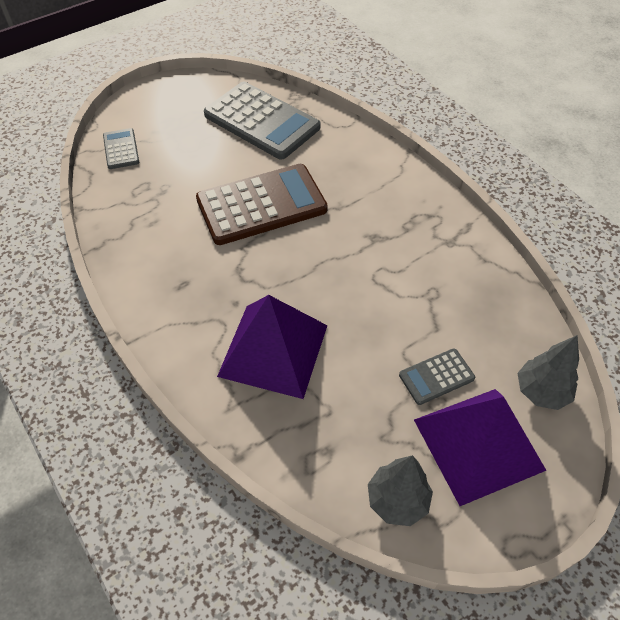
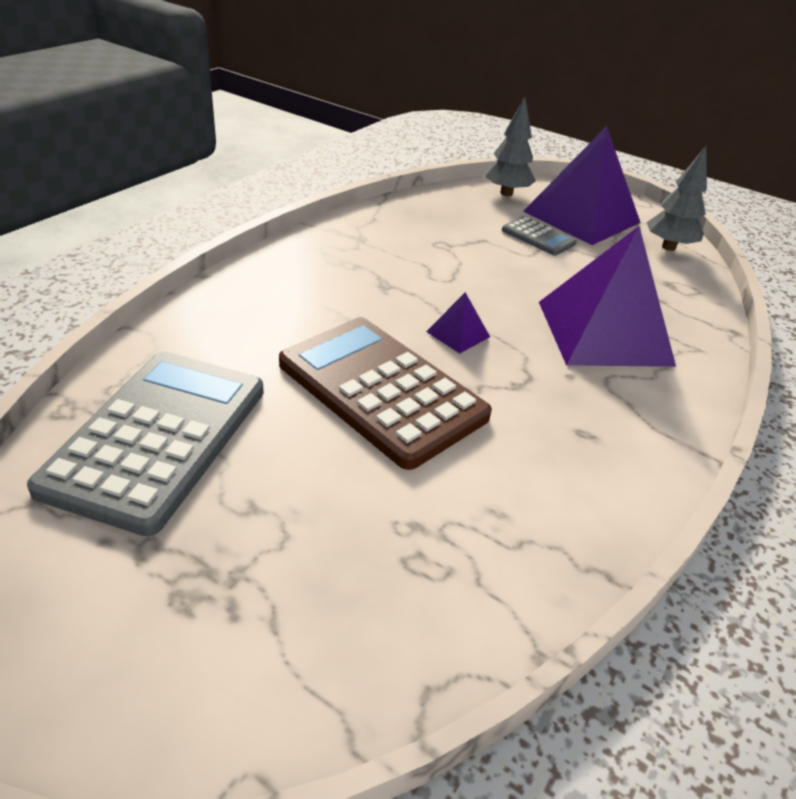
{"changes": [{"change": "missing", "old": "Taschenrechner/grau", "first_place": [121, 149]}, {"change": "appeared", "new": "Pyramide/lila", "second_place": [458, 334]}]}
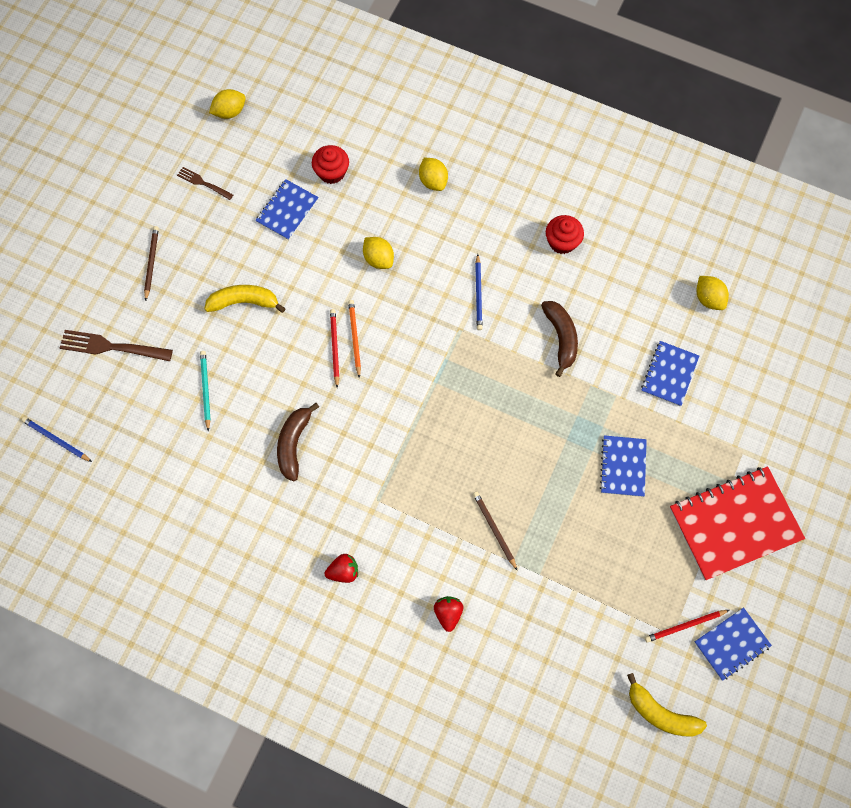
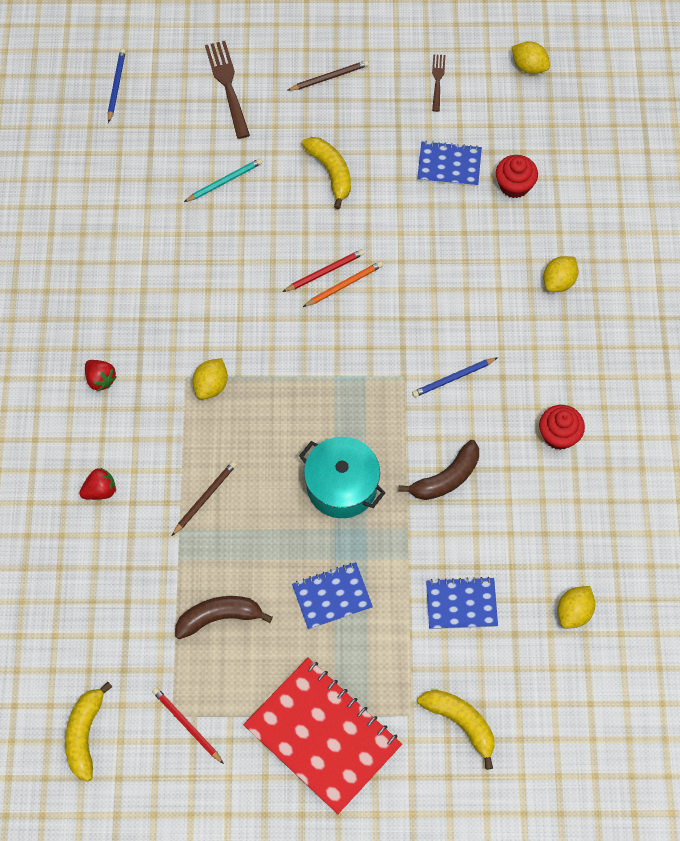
{"changes": [{"change": "relocated", "old": "Zitrone/gelb", "first_place": [378, 259], "second_place": [211, 385]}, {"change": "relocated", "old": "Banane/braun", "first_place": [294, 444], "second_place": [219, 617]}, {"change": "missing", "old": "Notizbuch/blau", "first_place": [731, 644]}, {"change": "appeared", "new": "Kochtopf/türkis", "second_place": [341, 486]}, {"change": "appeared", "new": "Banane/gelb", "second_place": [461, 723]}]}
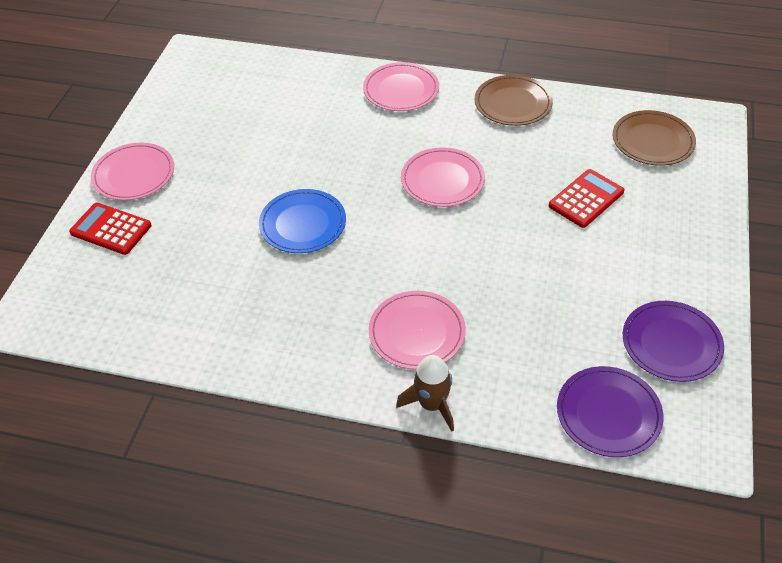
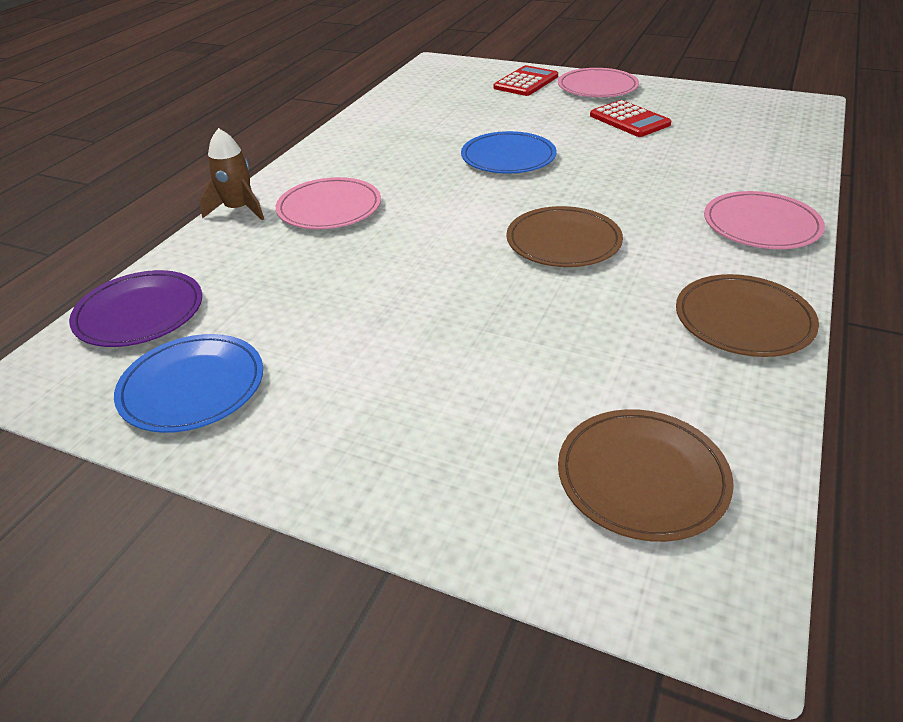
{"changes": [{"change": "colour", "old": "Teller/rosa", "new": "Teller/braun", "first_place": [442, 180], "second_place": [563, 241]}, {"change": "relocated", "old": "Taschenrechner/rot", "first_place": [586, 199], "second_place": [629, 120]}, {"change": "colour", "old": "Teller/lila", "new": "Teller/blau", "first_place": [671, 343], "second_place": [192, 386]}]}
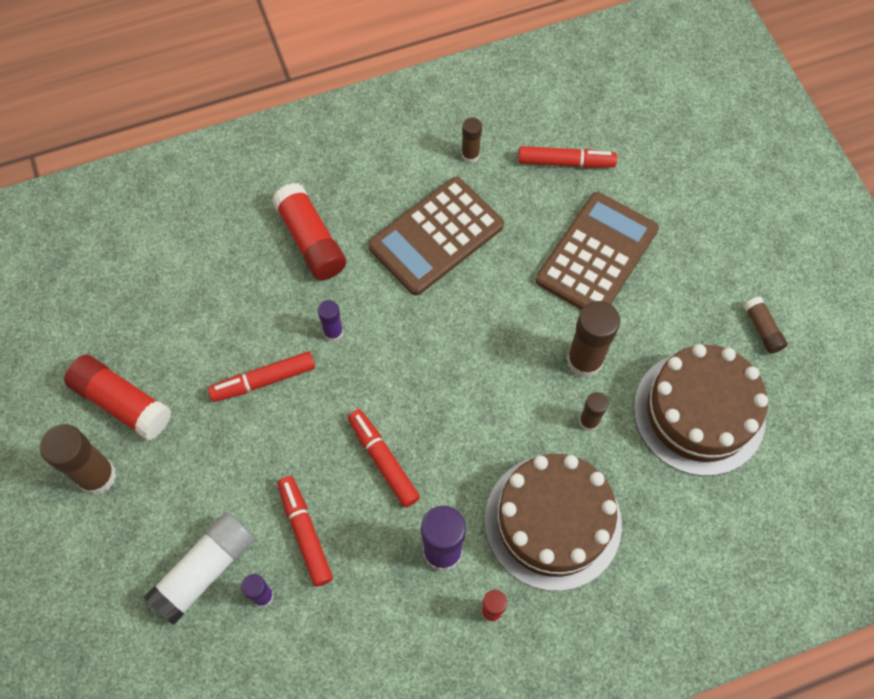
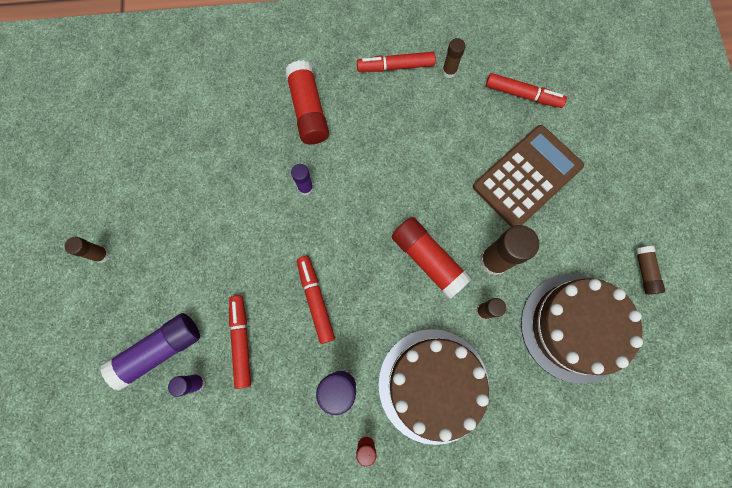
{"changes": [{"change": "missing", "old": "Taschenrechner/braun", "first_place": [436, 236]}, {"change": "relocated", "old": "Filzstift/rot", "first_place": [263, 381], "second_place": [395, 67]}, {"change": "relocated", "old": "Klebestift/rot", "first_place": [122, 402], "second_place": [428, 259]}, {"change": "size", "old": "Klebestift/braun", "first_place": [97, 476], "second_place": [101, 255], "factor": 0.55}, {"change": "colour", "old": "Klebestift/weiß", "new": "Klebestift/lila", "first_place": [205, 570], "second_place": [160, 350]}]}
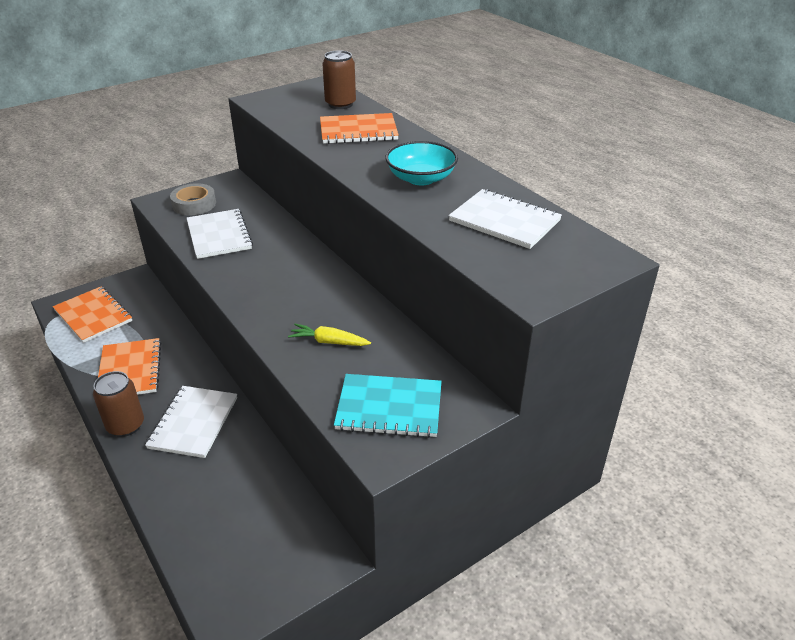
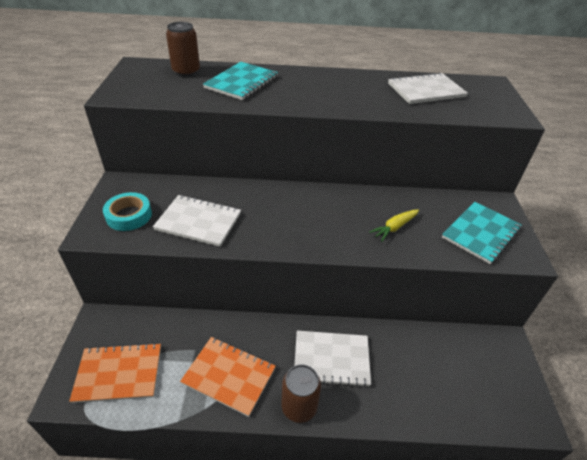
{"changes": [{"change": "colour", "old": "Notizbuch/orange", "new": "Notizbuch/türkis", "first_place": [358, 131], "second_place": [241, 82]}, {"change": "missing", "old": "Schüssel/türkis", "first_place": [421, 178]}, {"change": "colour", "old": "Klebeband/grau", "new": "Klebeband/türkis", "first_place": [194, 204], "second_place": [129, 215]}, {"change": "spun", "old": "Notizbuch/weiß", "first_place": [194, 423], "second_place": [331, 359], "degrees": -45}]}
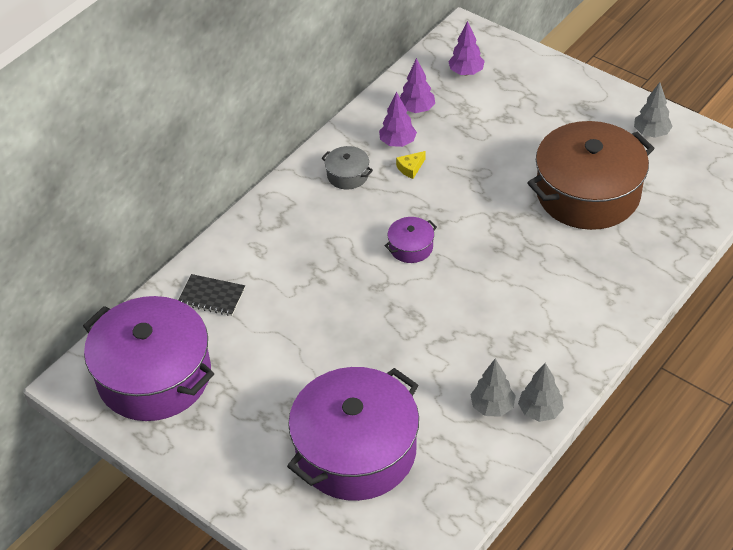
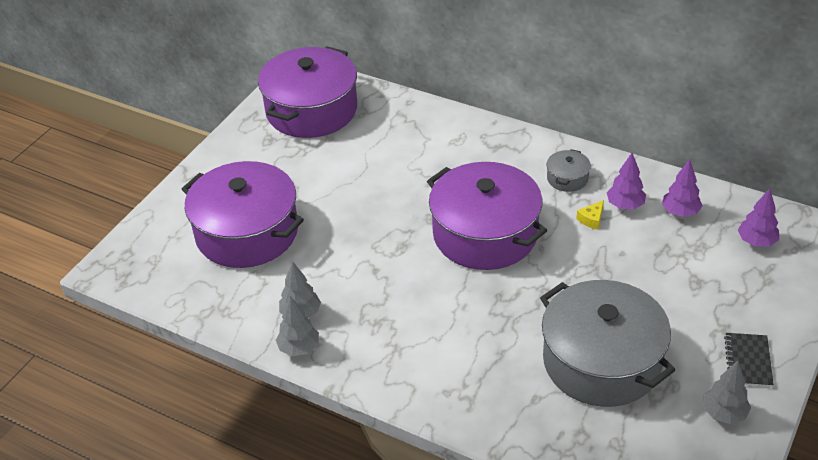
{"changes": [{"change": "colour", "old": "Kochtopf/braun", "new": "Kochtopf/grau", "first_place": [588, 193], "second_place": [601, 361]}, {"change": "spun", "old": "Käse/gelb", "first_place": [410, 168], "second_place": [591, 219], "degrees": -90}, {"change": "size", "old": "Kochtopf/lila", "first_place": [411, 247], "second_place": [485, 234], "factor": 2.42}, {"change": "relocated", "old": "Notizbuch/schwarz", "first_place": [211, 296], "second_place": [748, 361]}]}
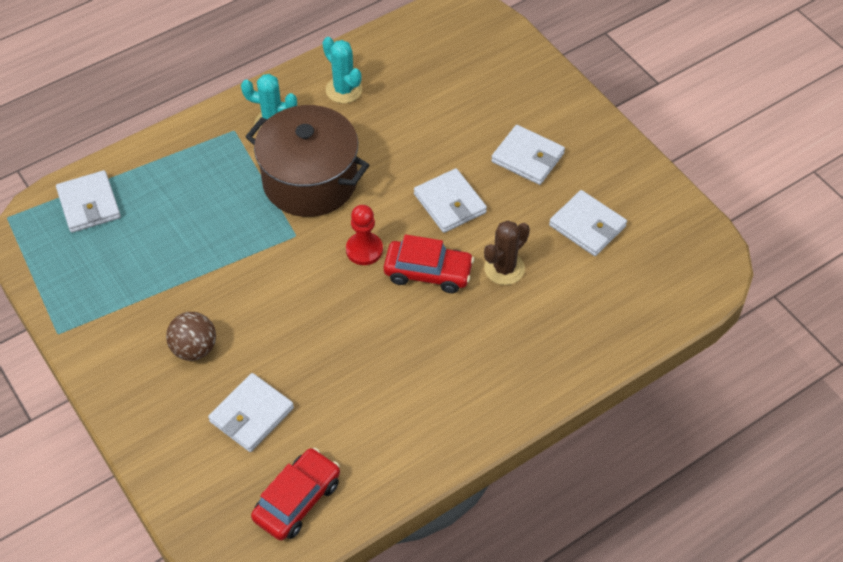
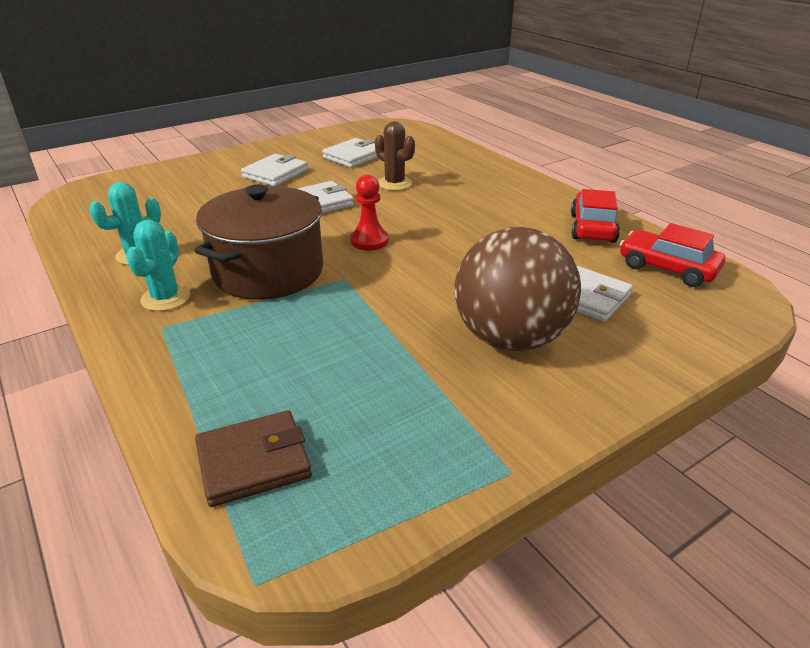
{"changes": [{"change": "colour", "old": "Geldbörse/weiß", "new": "Geldbörse/braun", "first_place": [89, 204], "second_place": [253, 461]}, {"change": "relocated", "old": "Auto/rot", "first_place": [428, 272], "second_place": [592, 228]}, {"change": "size", "old": "Ball/braun", "first_place": [194, 349], "second_place": [510, 338], "factor": 1.96}]}
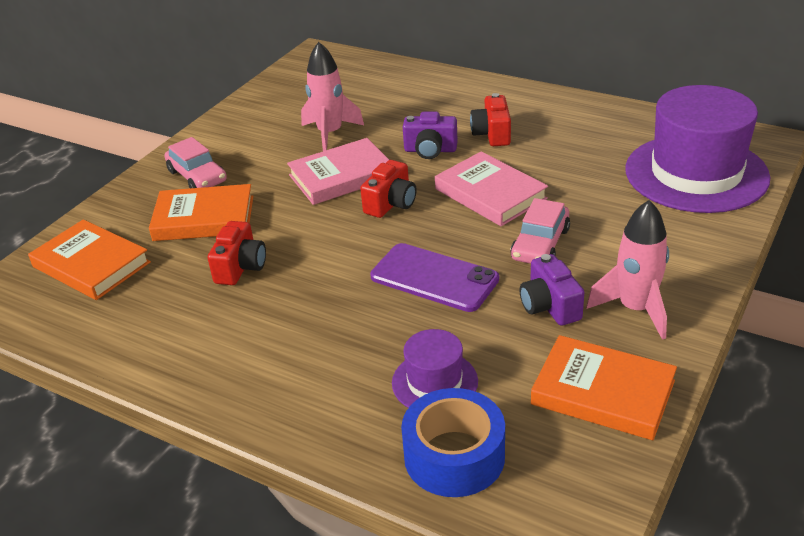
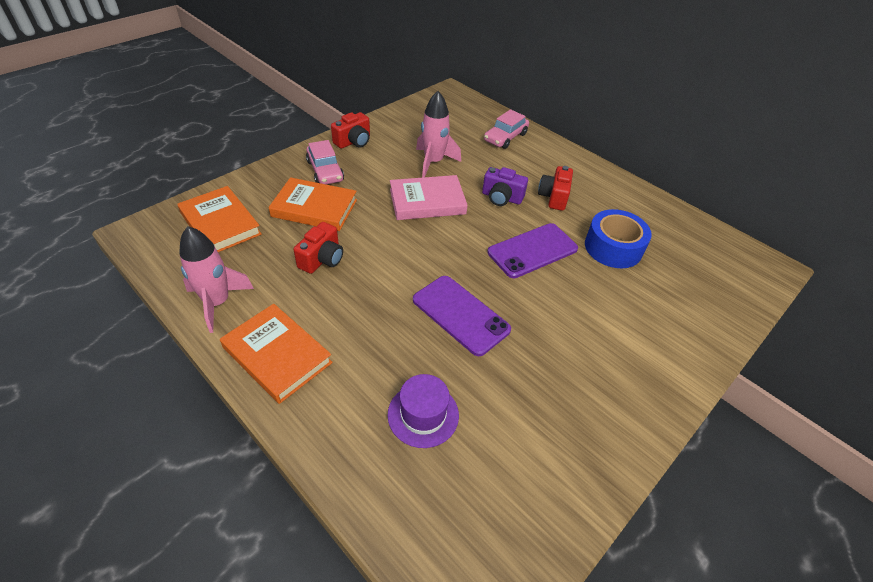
{"changes": [{"change": "missing", "old": "Hut/lila", "first_place": [696, 173]}, {"change": "exchanged", "old": "Buch/rosa", "new": "Handy/lila", "first_place": [490, 194], "second_place": [532, 250]}, {"change": "relocated", "old": "Kamera/rot", "first_place": [391, 204], "second_place": [353, 141]}, {"change": "relocated", "old": "Auto/rosa", "first_place": [540, 244], "second_place": [505, 137]}, {"change": "relocated", "old": "Rakete/rosa", "first_place": [635, 309], "second_place": [217, 303]}, {"change": "missing", "old": "Kamera/lila", "first_place": [549, 306]}, {"change": "relocated", "old": "Buch/orange", "first_place": [602, 393], "second_place": [277, 355]}, {"change": "relocated", "old": "Klebeband/blau", "first_place": [454, 456], "second_place": [613, 247]}]}
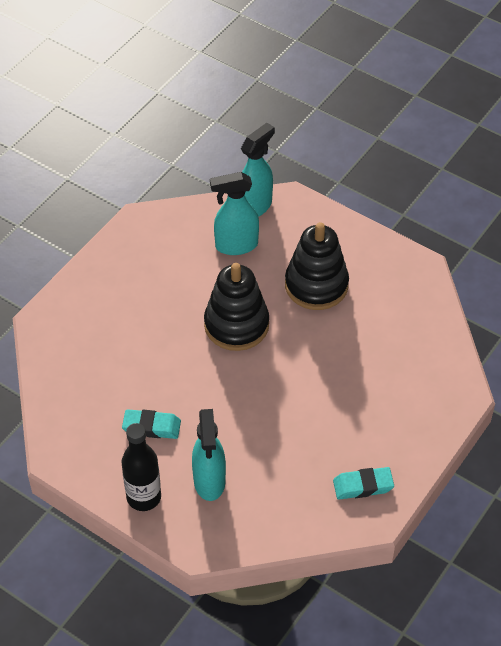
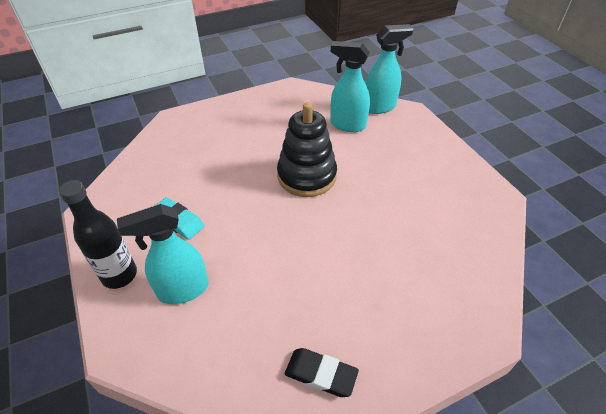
{"changes": [{"change": "missing", "old": "Stapelspielzeug/schwarz", "first_place": [316, 285]}, {"change": "spun", "old": "Sprühflasche/türkis", "first_place": [209, 481], "second_place": [182, 290], "degrees": 45}, {"change": "colour", "old": "Radiergummi/türkis", "new": "Radiergummi/schwarz", "first_place": [363, 486], "second_place": [320, 374]}]}
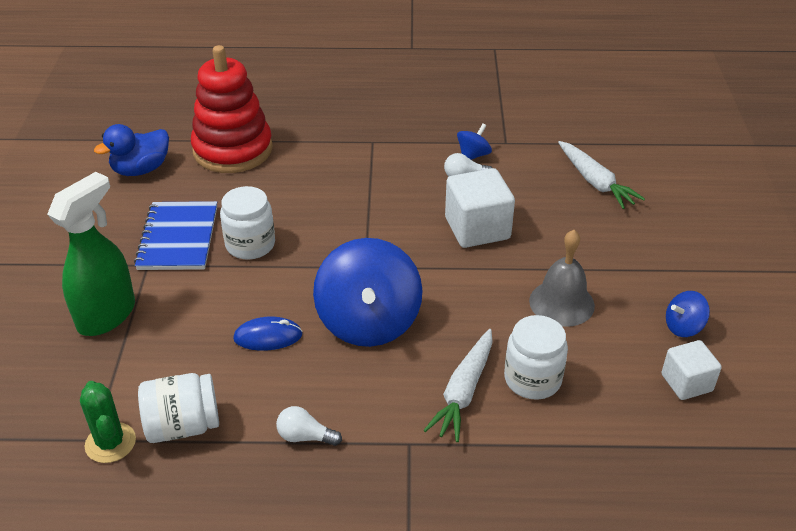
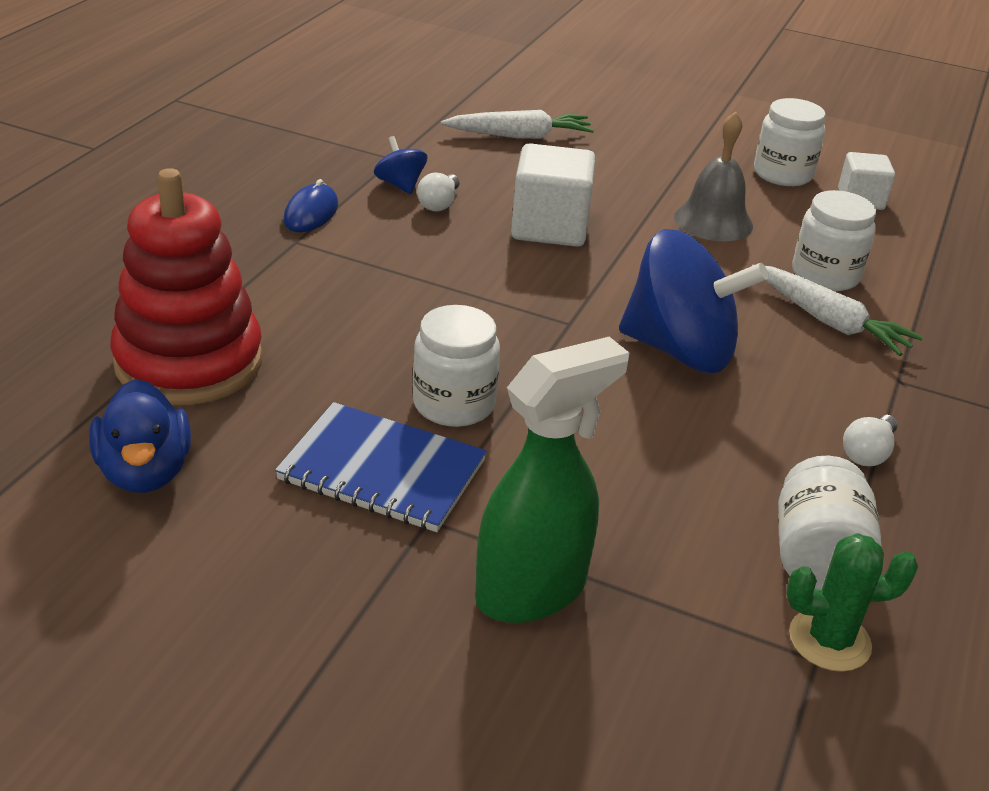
{"changes": [{"change": "spun", "old": "Sprühflasche/grün", "first_place": [107, 315], "second_place": [532, 591], "degrees": 90}, {"change": "exchanged", "old": "Kreisel/blau", "new": "Einmachglas/weiß", "first_place": [683, 327], "second_place": [782, 174]}, {"change": "relocated", "old": "Computermaus/blau", "first_place": [268, 336], "second_place": [311, 213]}]}
